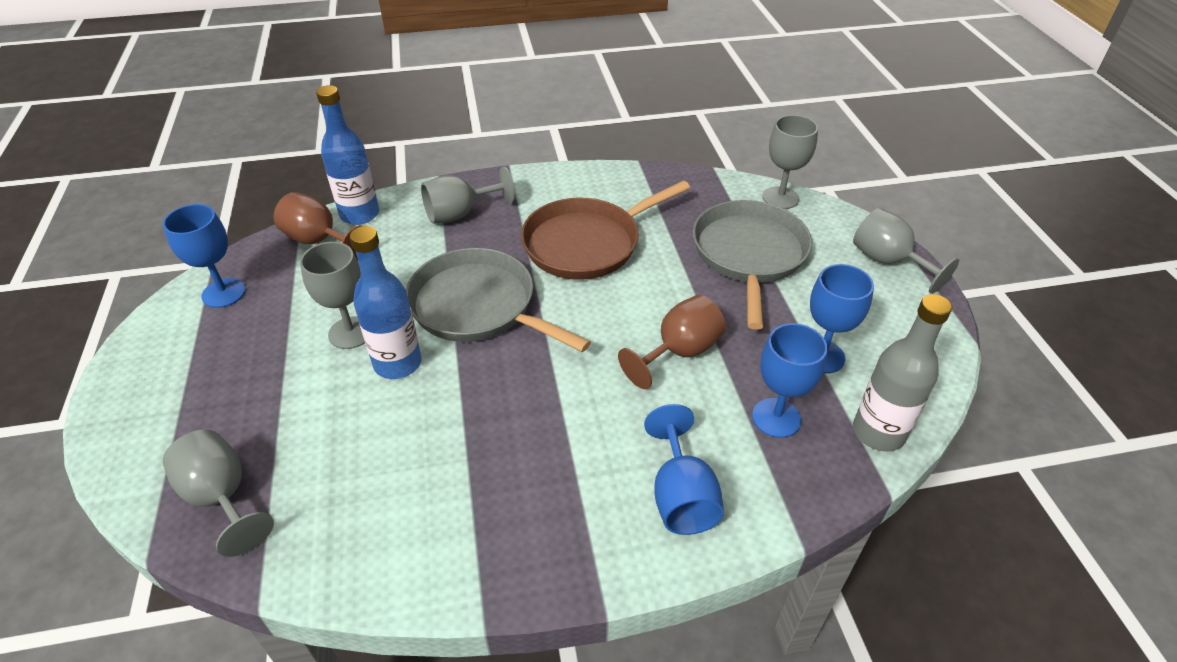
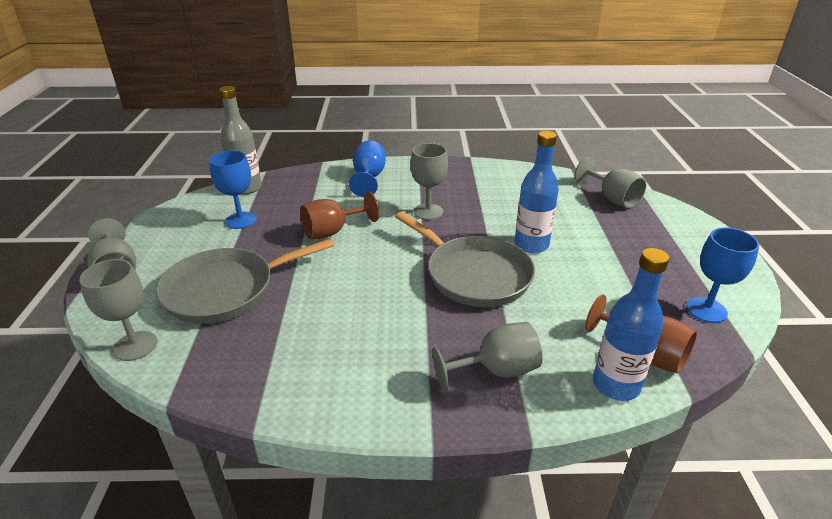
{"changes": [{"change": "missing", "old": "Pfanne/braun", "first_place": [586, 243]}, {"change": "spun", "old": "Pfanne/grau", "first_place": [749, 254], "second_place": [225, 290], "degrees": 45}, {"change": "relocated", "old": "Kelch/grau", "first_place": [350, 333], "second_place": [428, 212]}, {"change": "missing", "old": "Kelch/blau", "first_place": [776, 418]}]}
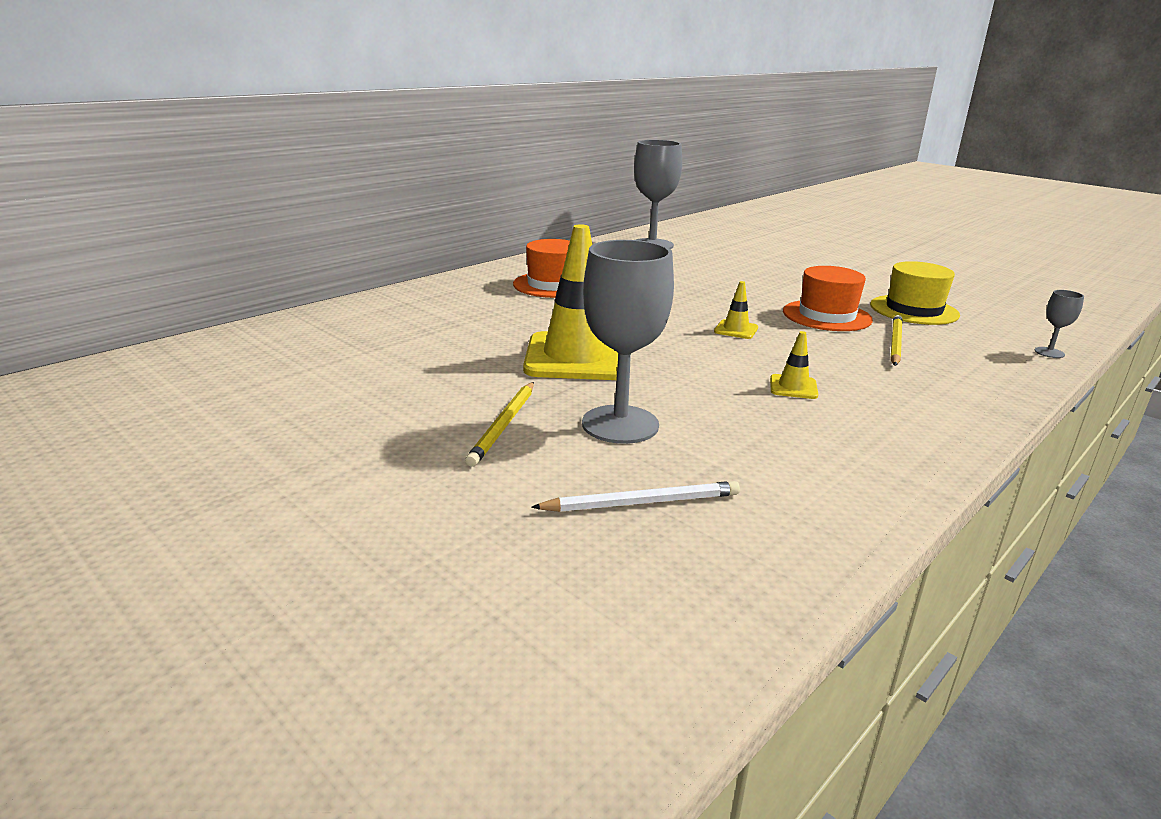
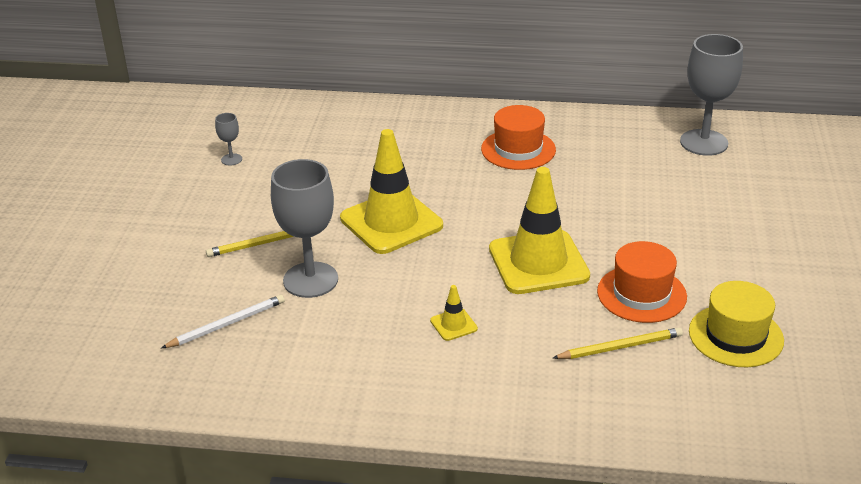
{"changes": [{"change": "size", "old": "Leitkegel/gelb", "first_place": [736, 330], "second_place": [538, 262], "factor": 2.39}, {"change": "relocated", "old": "Kelch/grau", "first_place": [1049, 352], "second_place": [231, 159]}, {"change": "spun", "old": "Bleistift/weiß", "first_place": [641, 502], "second_place": [227, 324], "degrees": -75}]}
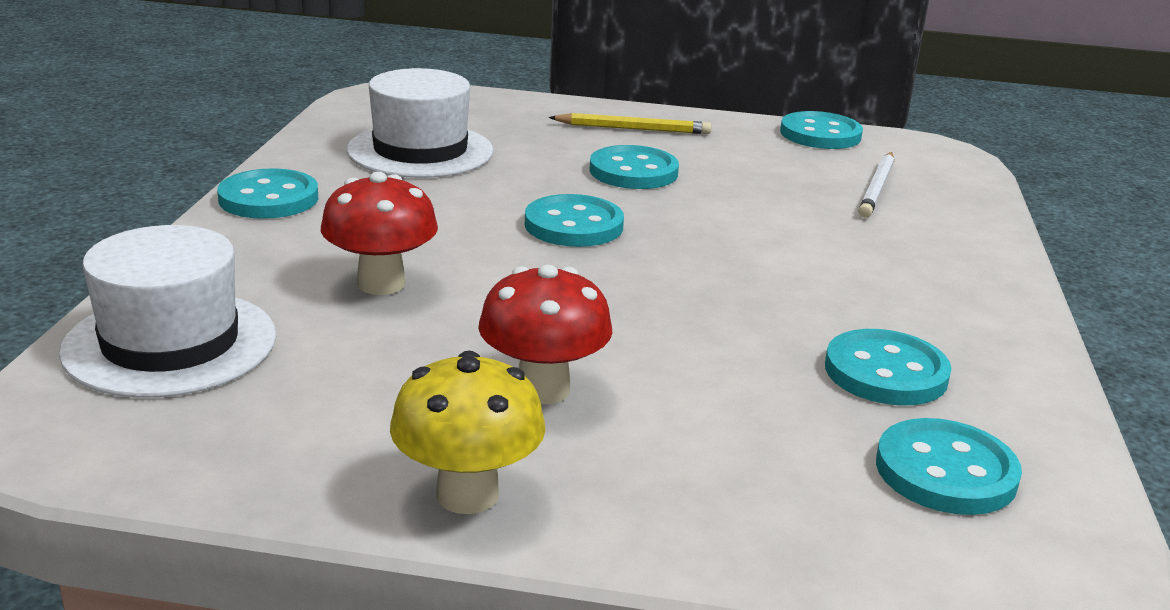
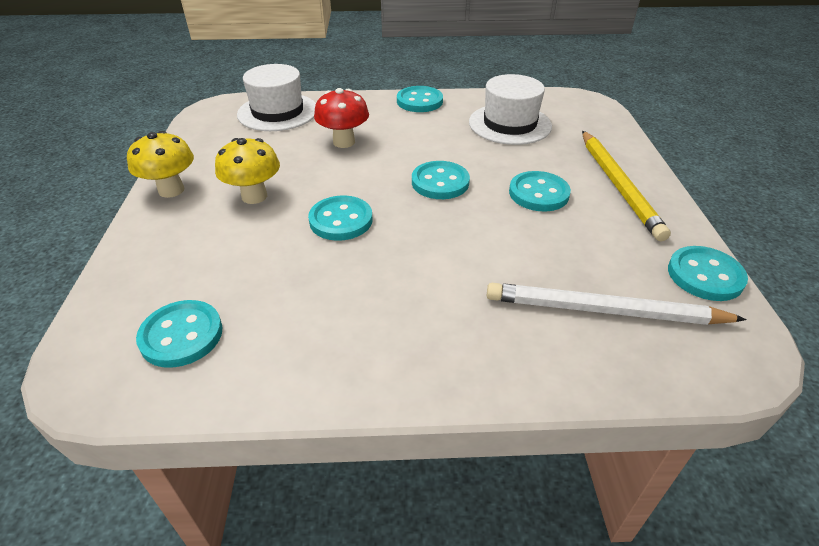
{"changes": [{"change": "size", "old": "Bleistift/gelb", "first_place": [633, 129], "second_place": [618, 185], "factor": 1.64}, {"change": "size", "old": "Bleistift/weiß", "first_place": [877, 188], "second_place": [604, 310], "factor": 1.64}, {"change": "colour", "old": "Pilz/rot", "new": "Pilz/gelb", "first_place": [543, 389], "second_place": [254, 196]}, {"change": "relocated", "old": "Knopf/türkis", "first_place": [886, 372], "second_place": [341, 220]}]}
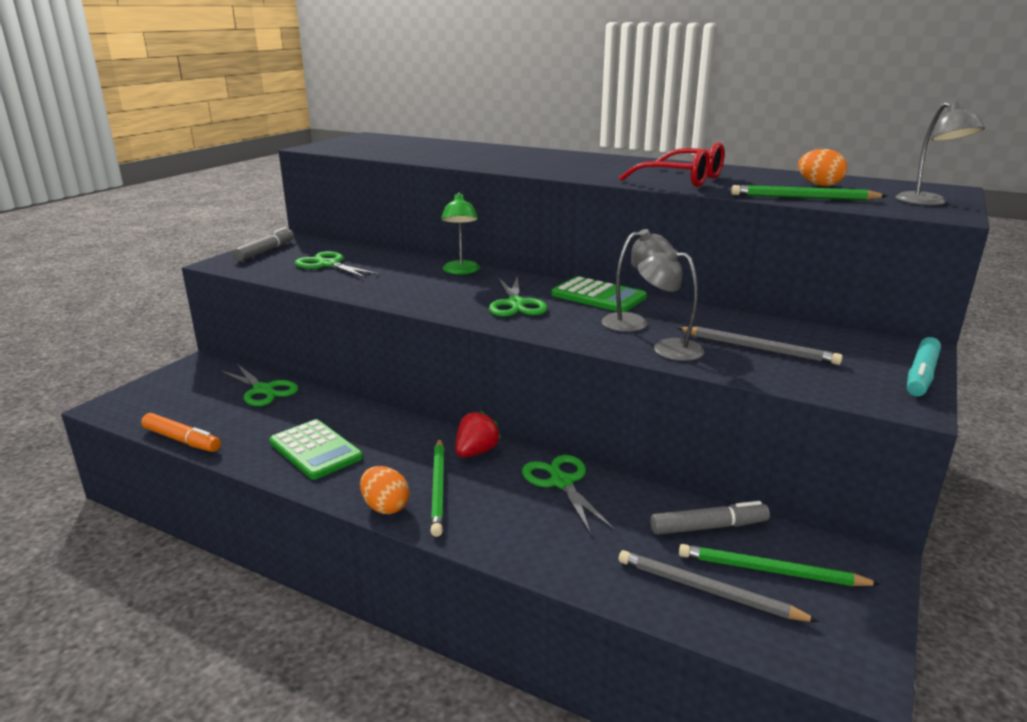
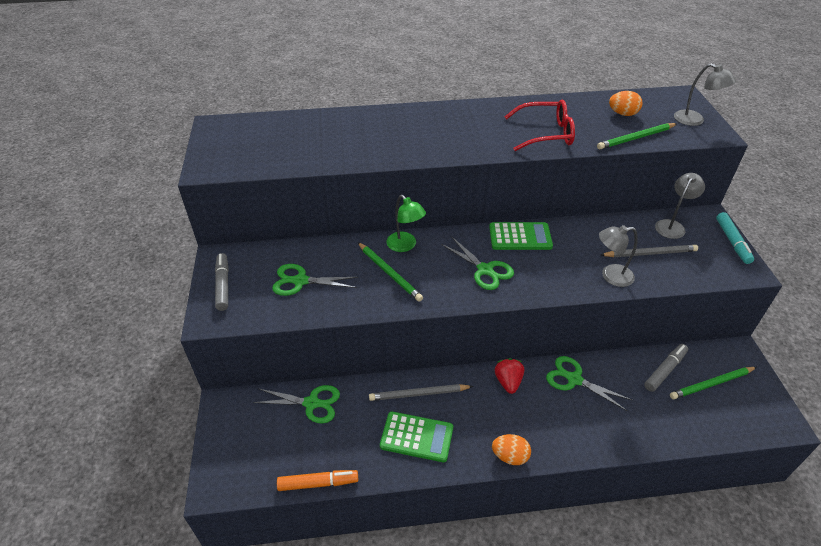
{"changes": [{"change": "relocated", "old": "Lampe/grau", "first_place": [633, 322], "second_place": [672, 225]}, {"change": "relocated", "old": "Bleistift/grün", "first_place": [438, 488], "second_place": [389, 273]}, {"change": "relocated", "old": "Bleistift/grau", "first_place": [707, 590], "second_place": [418, 394]}]}
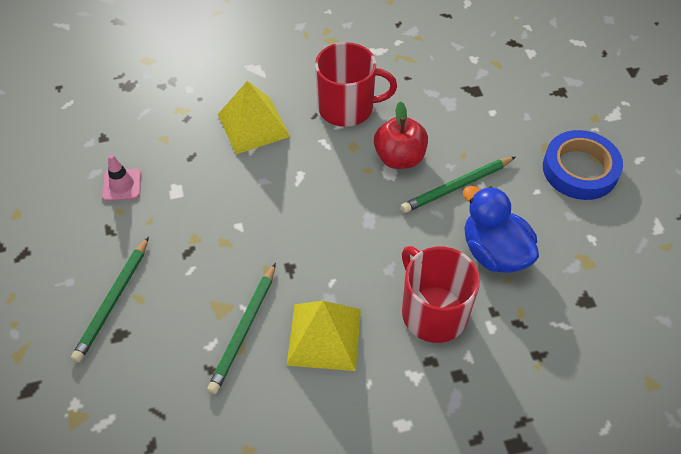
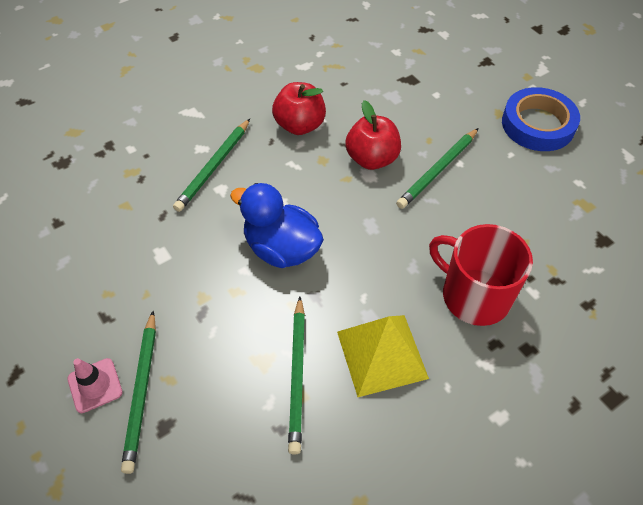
{"changes": [{"change": "exchanged", "old": "Tasse/rot", "new": "Apfel/rot", "first_place": [347, 107], "second_place": [300, 125]}, {"change": "exchanged", "old": "Pyramide/gelb", "new": "Bleistift/grün", "first_place": [253, 125], "second_place": [214, 167]}, {"change": "relocated", "old": "Leitkegel/rosa", "first_place": [122, 185], "second_place": [95, 385]}, {"change": "relocated", "old": "Ente/blau", "first_place": [494, 252], "second_place": [281, 248]}]}
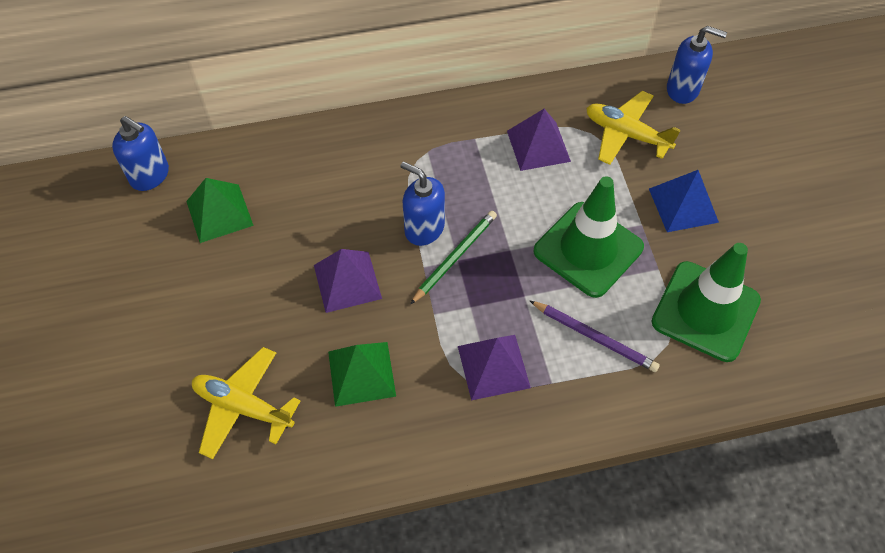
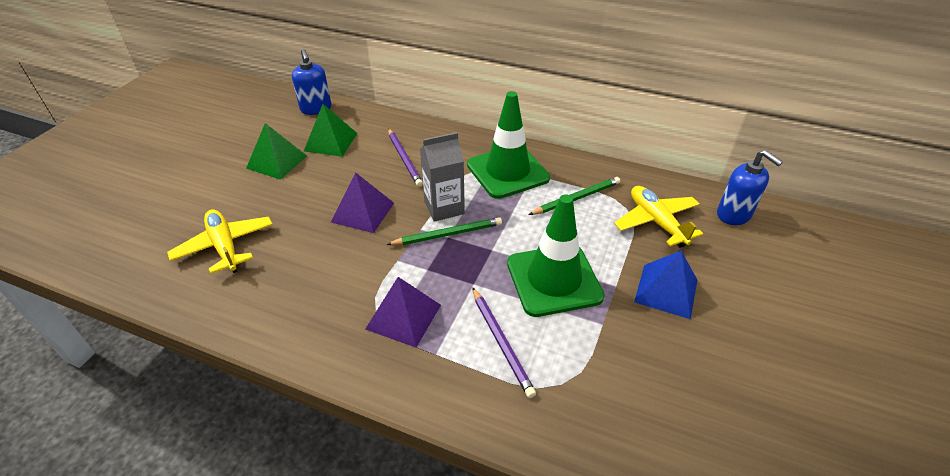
{"changes": [{"change": "exchanged", "old": "Pyramide/lila", "new": "Bleistift/grün", "first_place": [538, 146], "second_place": [576, 198]}, {"change": "exchanged", "old": "Seifenspender/blau", "new": "Getränkekarton/grau", "first_place": [424, 228], "second_place": [444, 208]}, {"change": "relocated", "old": "Leitkegel/grün", "first_place": [705, 311], "second_place": [507, 172]}, {"change": "relocated", "old": "Pyramide/grün", "first_place": [361, 373], "second_place": [277, 162]}, {"change": "appeared", "new": "Bleistift/lila", "second_place": [404, 159]}]}
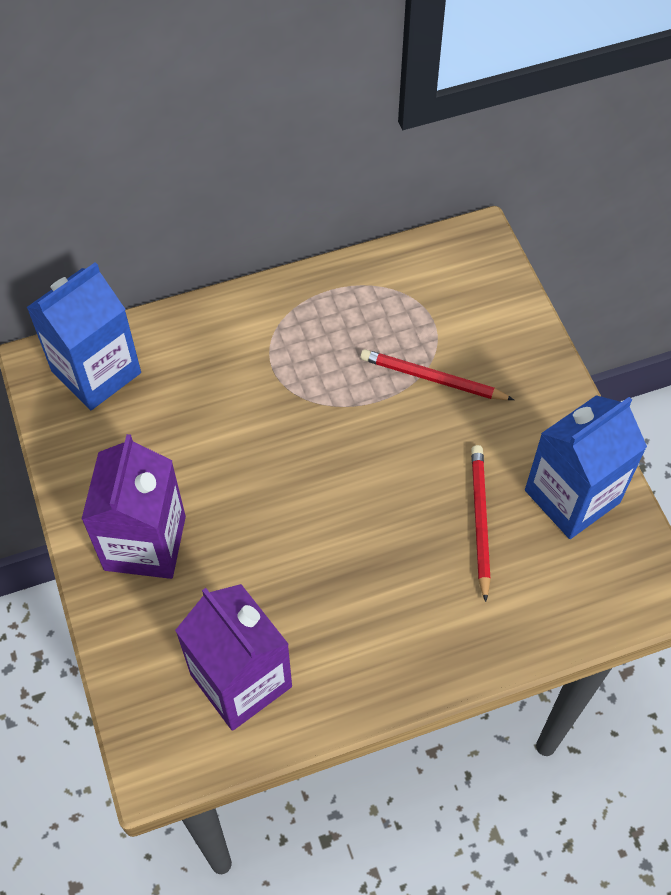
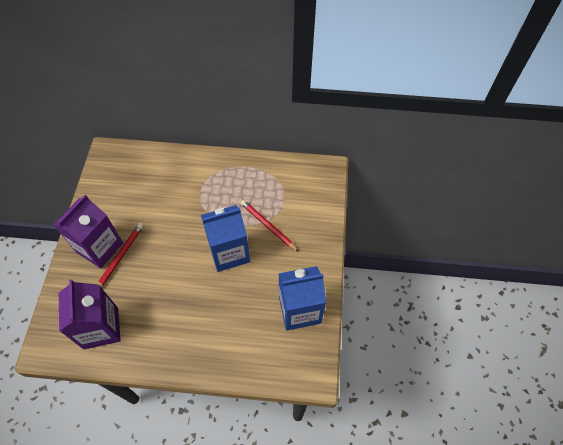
{"changes": [{"change": "relocated", "old": "Getränkekarton/blau", "first_place": [96, 372], "second_place": [229, 252]}, {"change": "relocated", "old": "Bleistift/rot", "first_place": [480, 521], "second_place": [120, 257]}]}
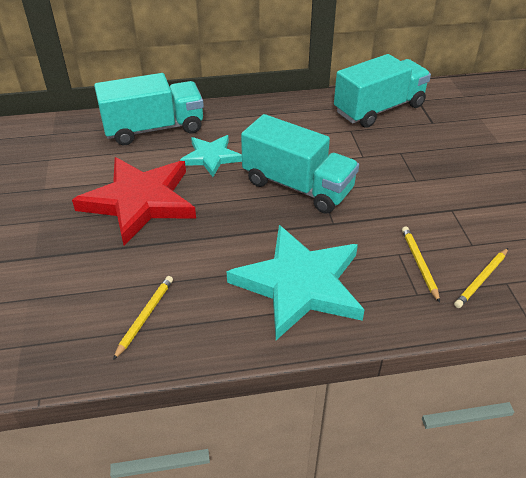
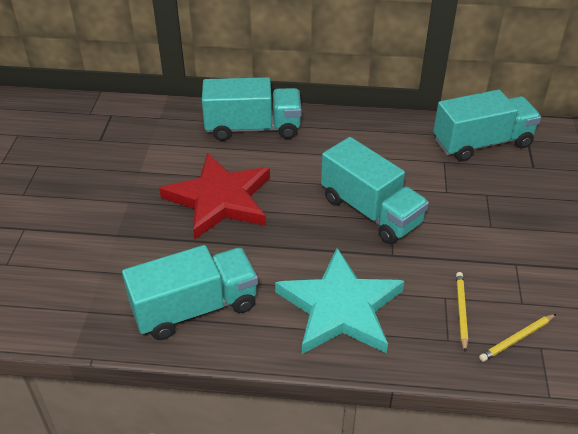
{"changes": [{"change": "missing", "old": "Stern/türkis", "first_place": [211, 157]}, {"change": "exchanged", "old": "Bleistift/gelb", "new": "Lastwagen/türkis", "first_place": [145, 317], "second_place": [195, 308]}]}
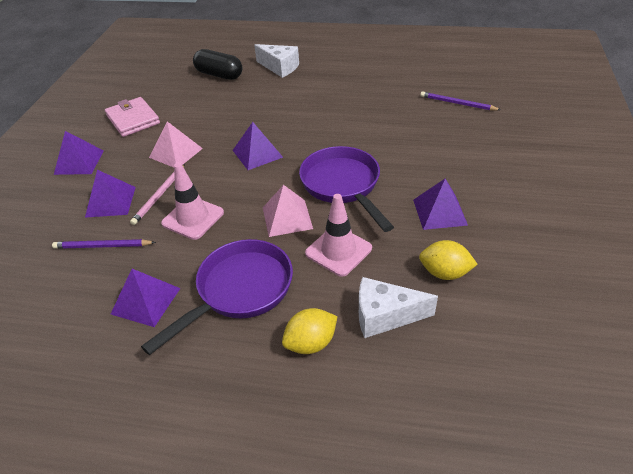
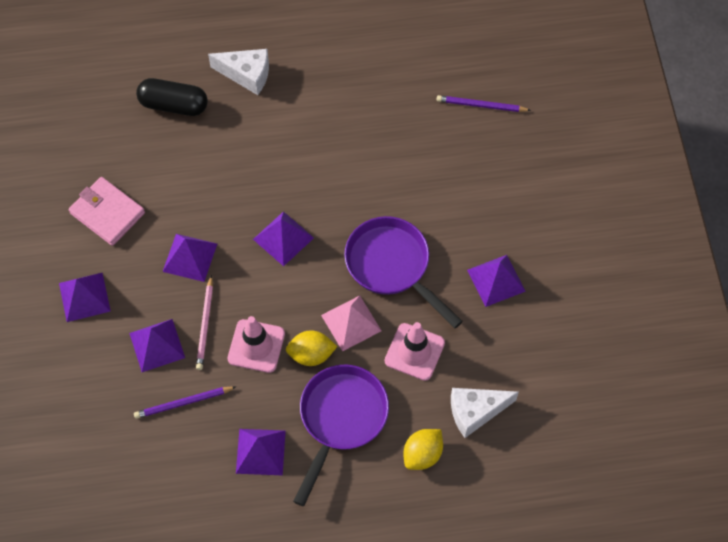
{"changes": [{"change": "colour", "old": "Pyramide/rosa", "new": "Pyramide/lila", "first_place": [176, 153], "second_place": [190, 257]}, {"change": "relocated", "old": "Zitrone/gelb", "first_place": [444, 273], "second_place": [311, 354]}]}
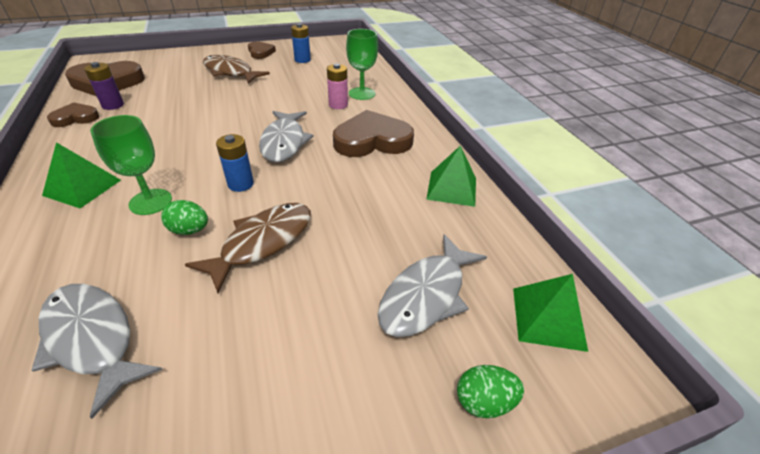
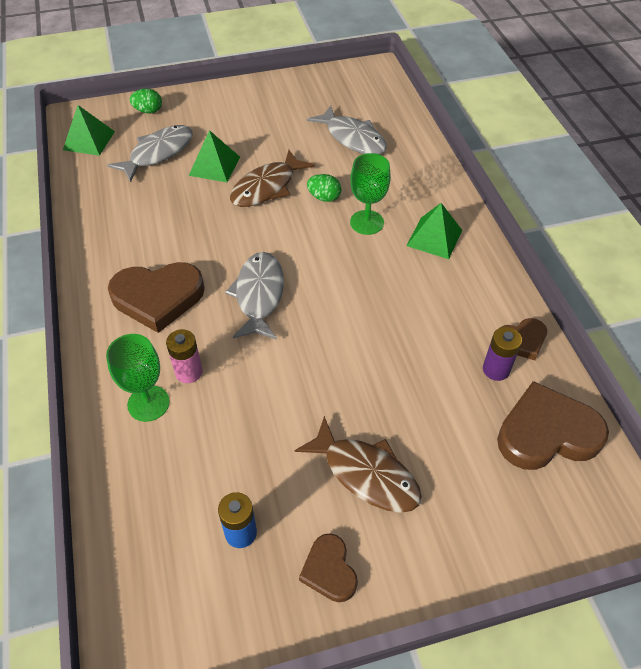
{"changes": [{"change": "missing", "old": "Batterie/blau", "first_place": [241, 184]}, {"change": "relocated", "old": "Pyramide/grün", "first_place": [452, 188], "second_place": [214, 166]}]}
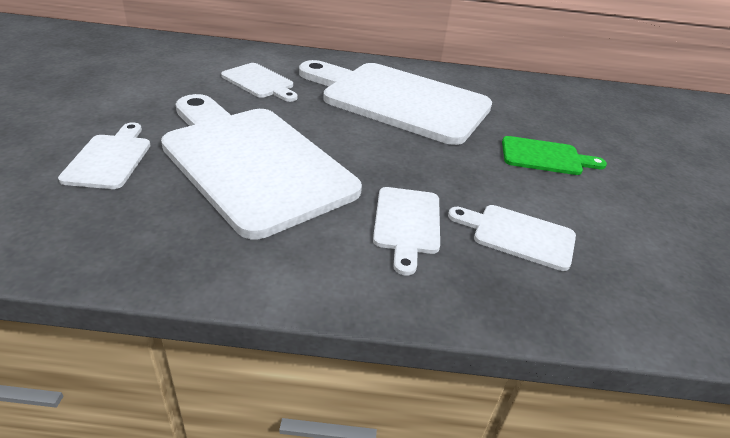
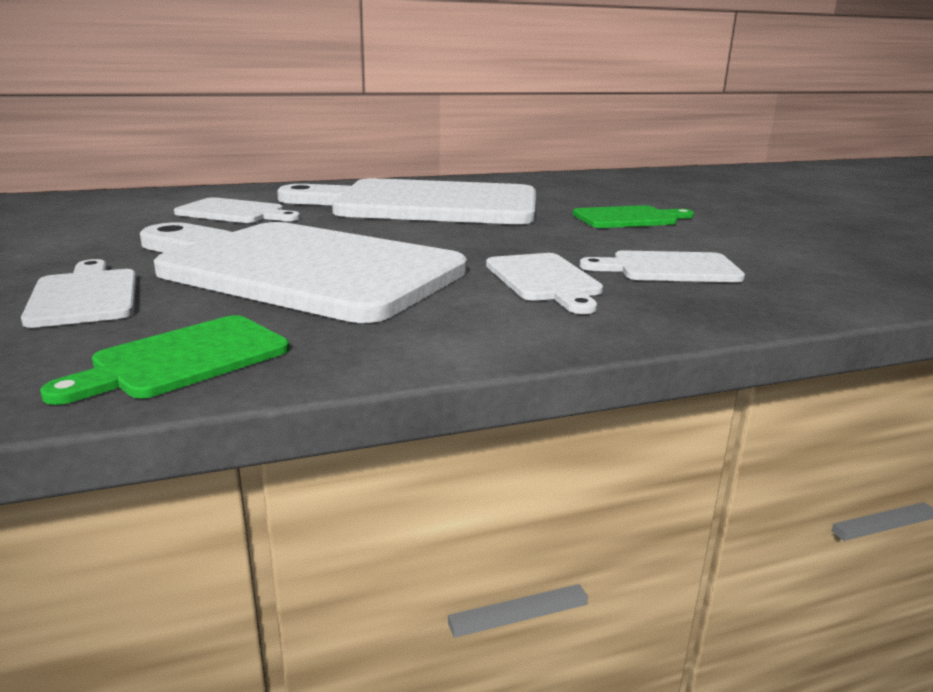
{"changes": [{"change": "appeared", "new": "Schneidebrett/grün", "second_place": [183, 359]}]}
